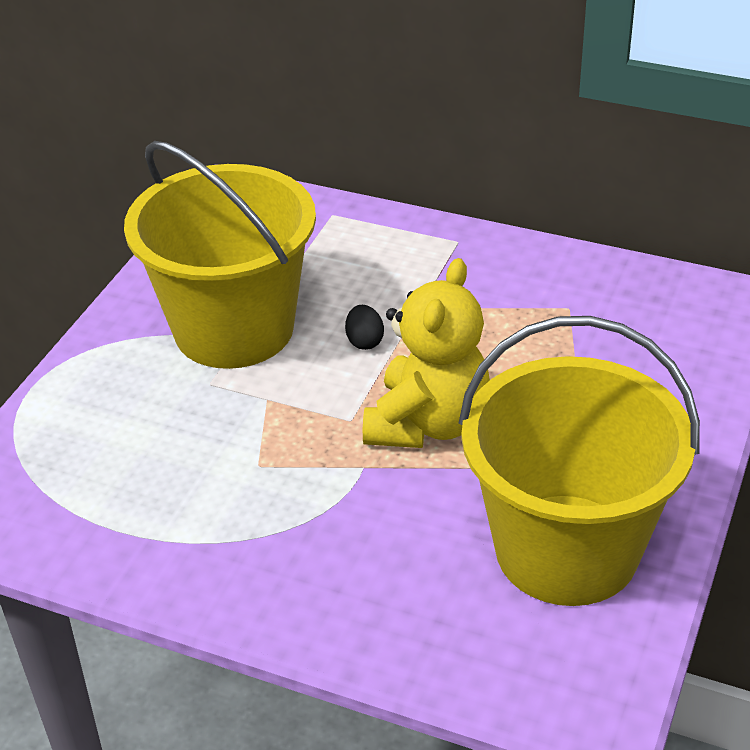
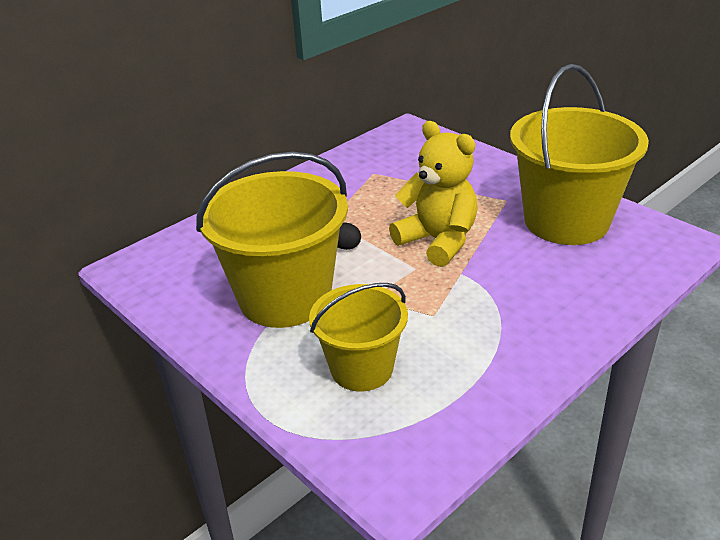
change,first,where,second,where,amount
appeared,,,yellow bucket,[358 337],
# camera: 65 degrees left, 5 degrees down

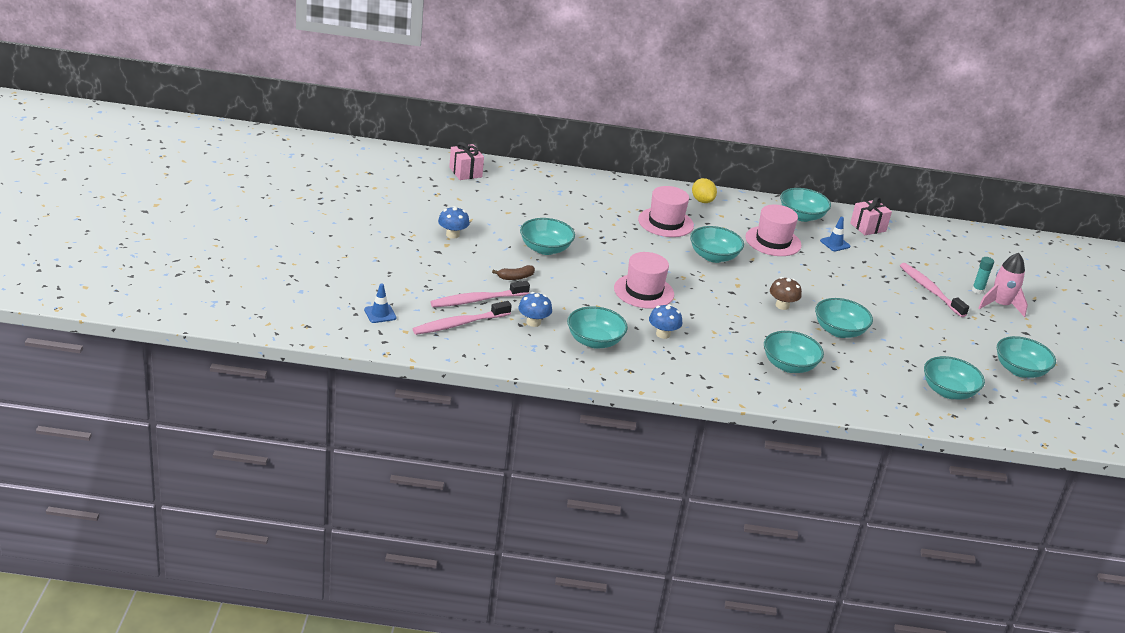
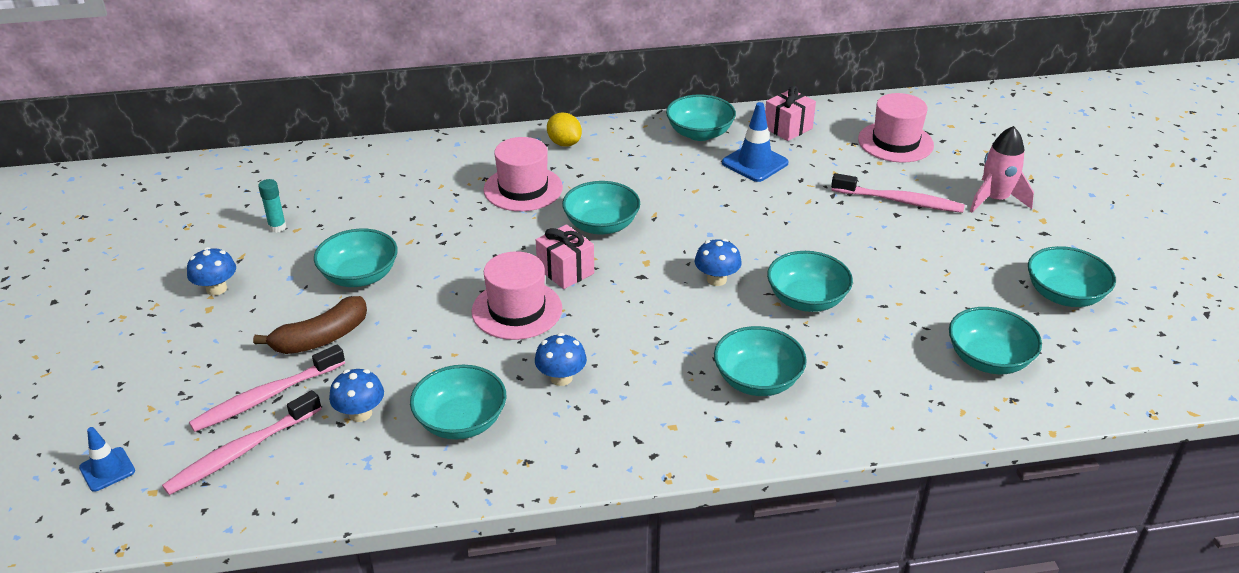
change,first,where,second,where,amount
relocated,pink gift,[466 161],,[565 256],
relocated,pink hat,[773 230],,[896 127],
size,blue traffic cone,[835 234],,[755 142],x1.60
relocated,turquoise glue stick,[983 275],,[272 206],
spun,pink toothbrush,[934 290],,[898 193],150 degrees clockwise
size,brown banana,[513 272],,[310 325],x1.72
colour,brown mushroom,[786 293],blue mushroom,[718 262],
# camera: 10 degrees left, 5 degrees up

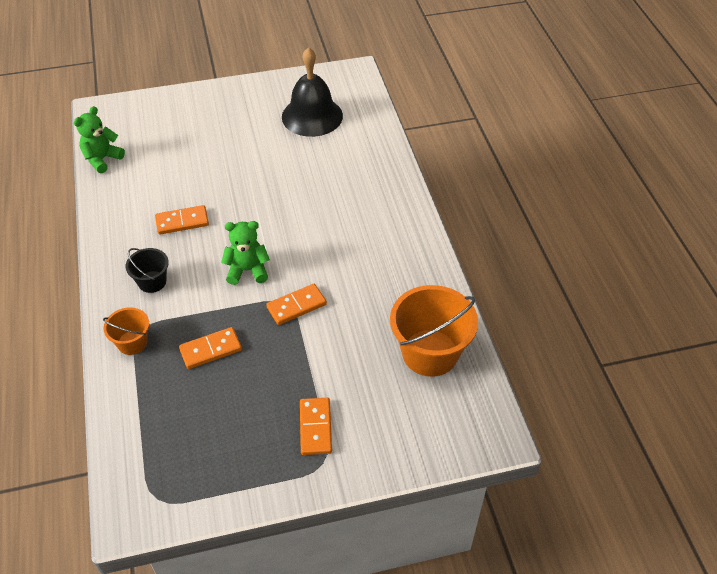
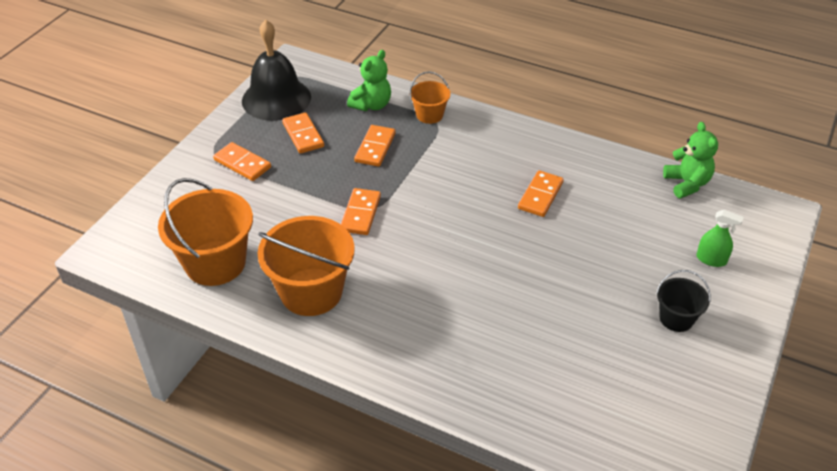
change,first,where,second,where,amount
relocated,black bell,[312 92],,[276 70],
relocated,green teddy bear,[245 253],,[369 80],
relocated,black bucket,[147 270],,[683 301],
appeared,,,orange domino,[303 133],
appeared,,,green spray bottle,[720 238],
appeared,,,orange bucket,[306 266],
# camera: 130 degrees right, 5 degrees down

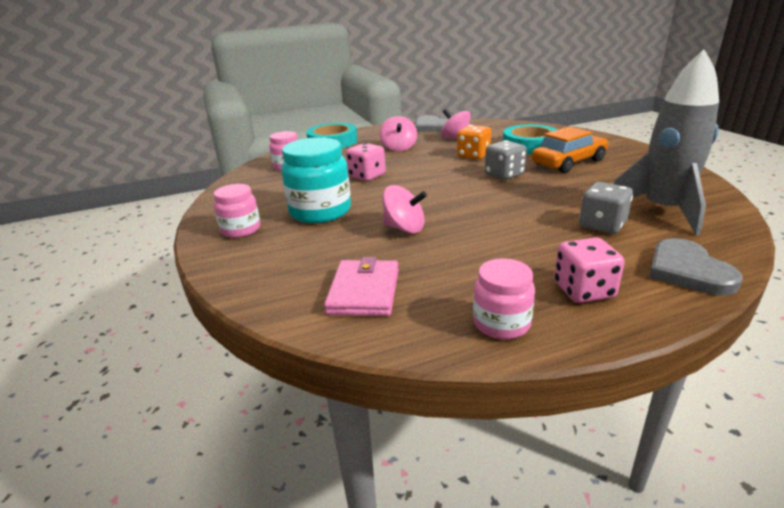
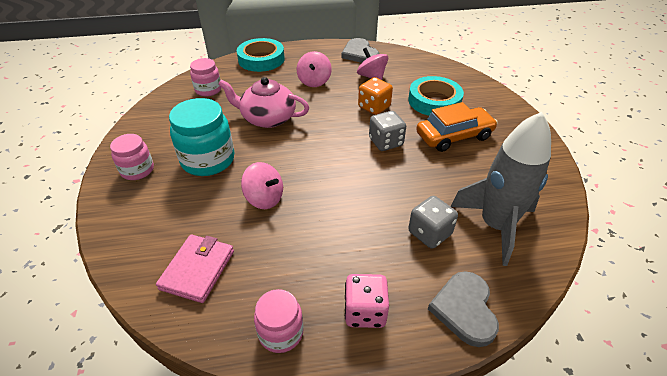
change,first,where,second,where,amount
exchanged,pink dice,[366 162],pink teapot,[263 102],
# camera: 10 degrees right, 15 degrees up

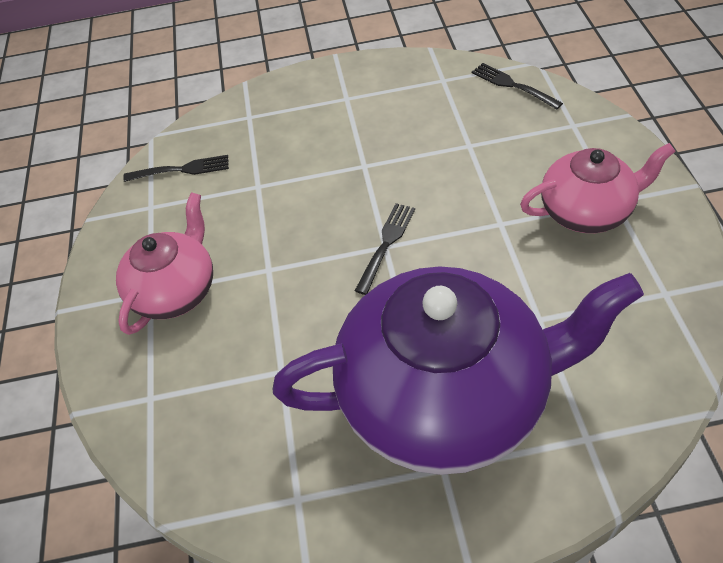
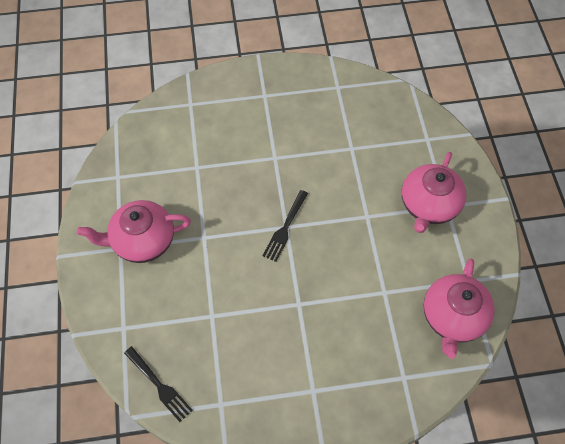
change,first,where,second,where,amount
exchanged,black fork,[176 168],pink teapot,[459 309],
missing,purple teapot,[458 370],,,
# camera: 175 degrees right, 10 degrees up

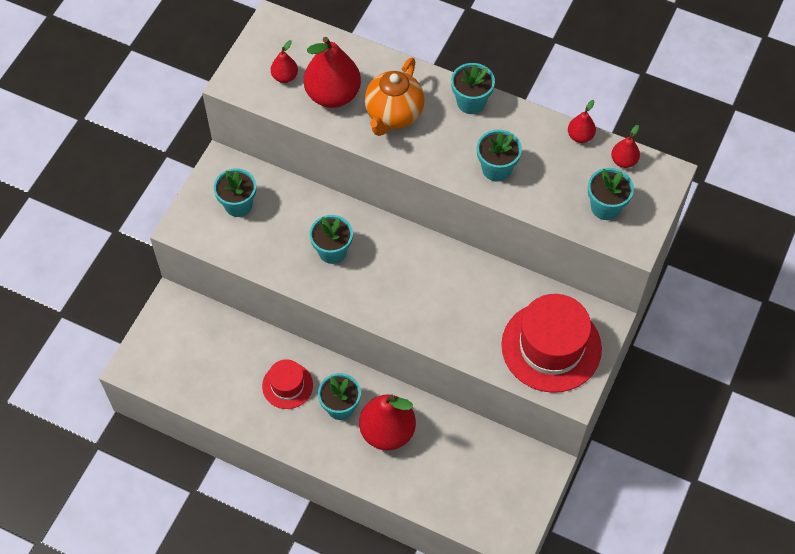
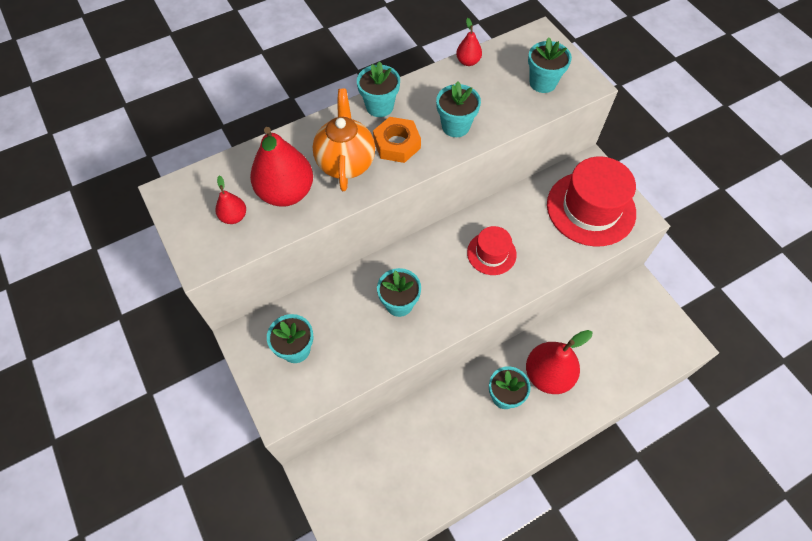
change,first,where,second,where,amount
spun,orange teapot,[394 97],,[344 140],150 degrees counterclockwise
missing,red pear,[625 146],,,
relocated,red hat,[287 384],,[492 250],
appeared,,,orange nut,[397 140],
# camera: 55 degrees left, 0 degrees up

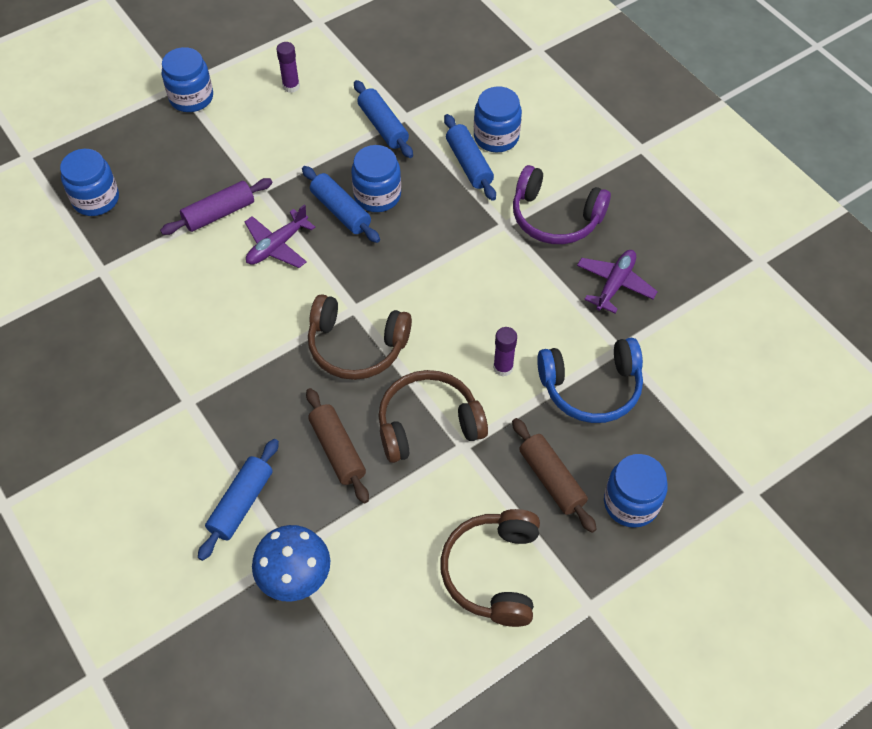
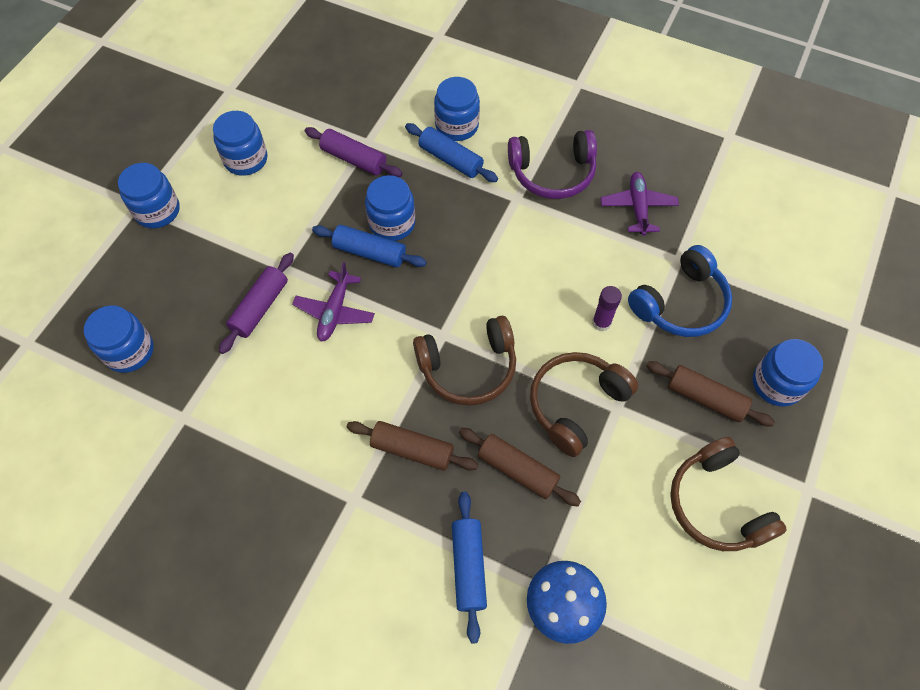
change,first,where,second,where,amount
exchanged,purple glue stick,[288 67],blue jar,[240 143],
colour,blue rolling pin,[383 119],purple rolling pin,[354 152],
appeared,,,brown rolling pin,[412 446],
# camera: 30 degrees left, 5 degrees up

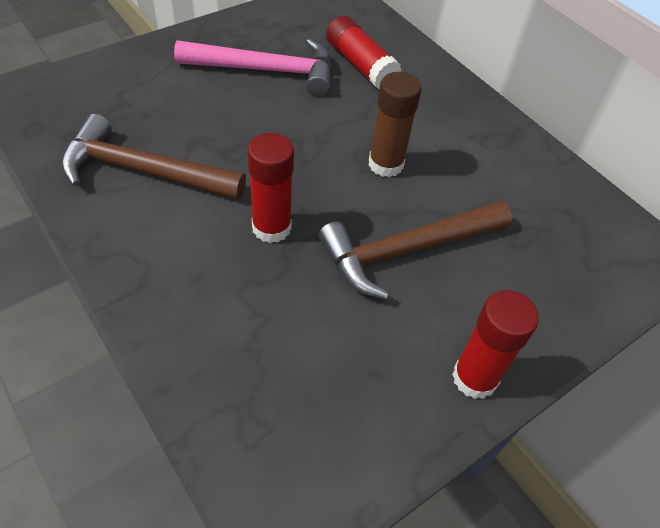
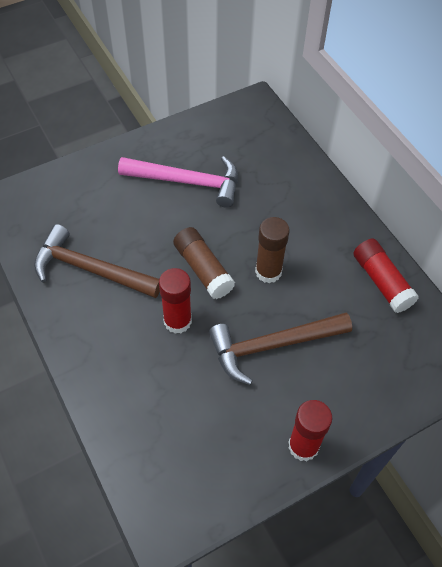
change,first,where,second,where,amount
relocated,red glue stick,[363 52],,[386 276],
appeared,,,brown glue stick,[204 263],
# camera: 10 degrees right, 5 degrees up

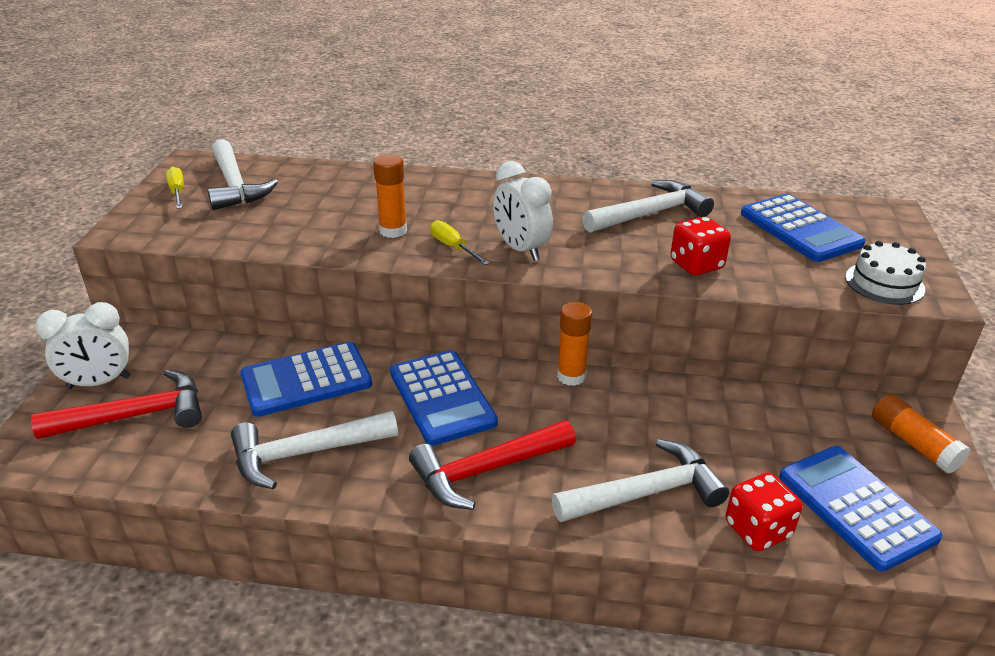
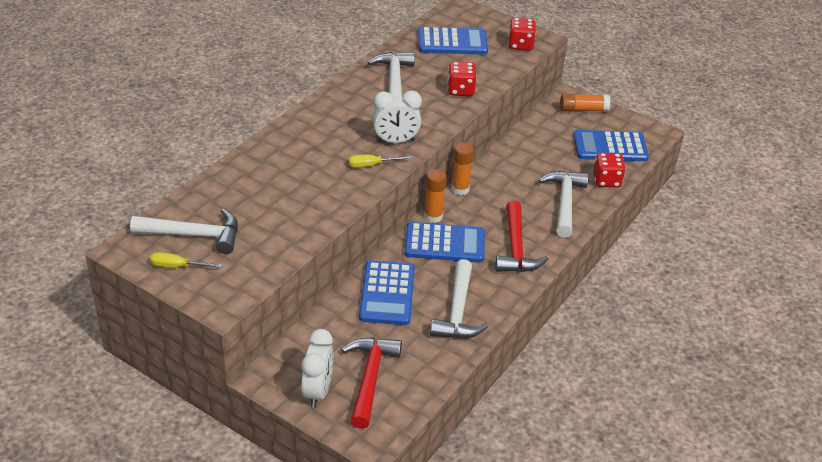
change,first,where,second,where,amount
relocated,orange glue stick,[390 196],,[435 196],
exchanged,white cake,[885 273],red dice,[522 34],
# camera: 65 degrees left, 5 degrees up

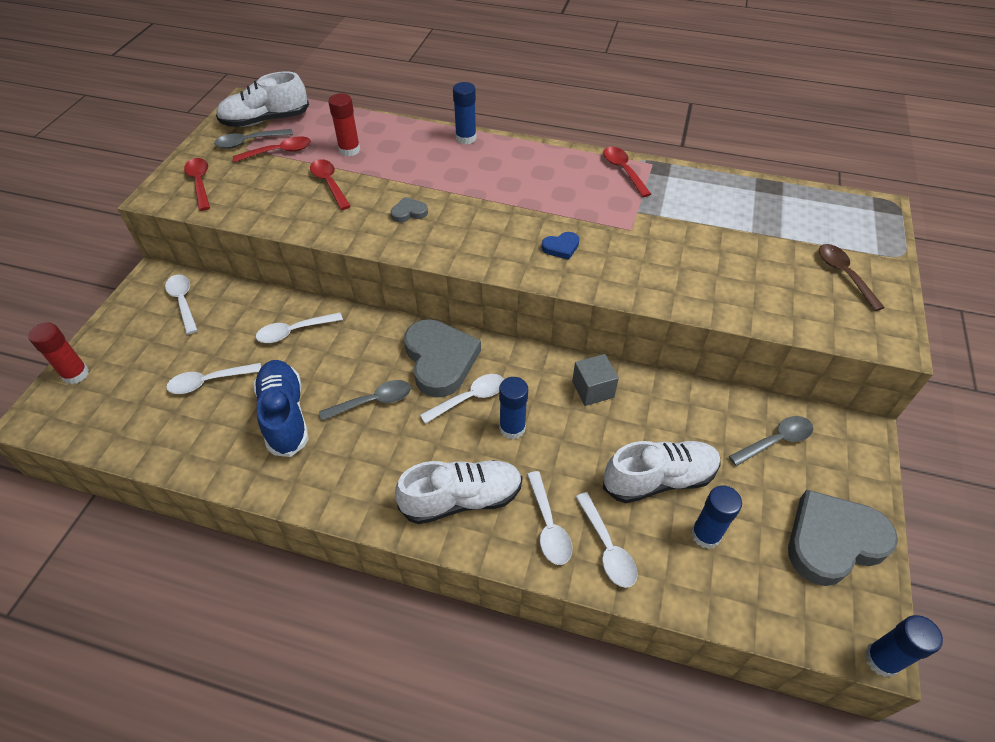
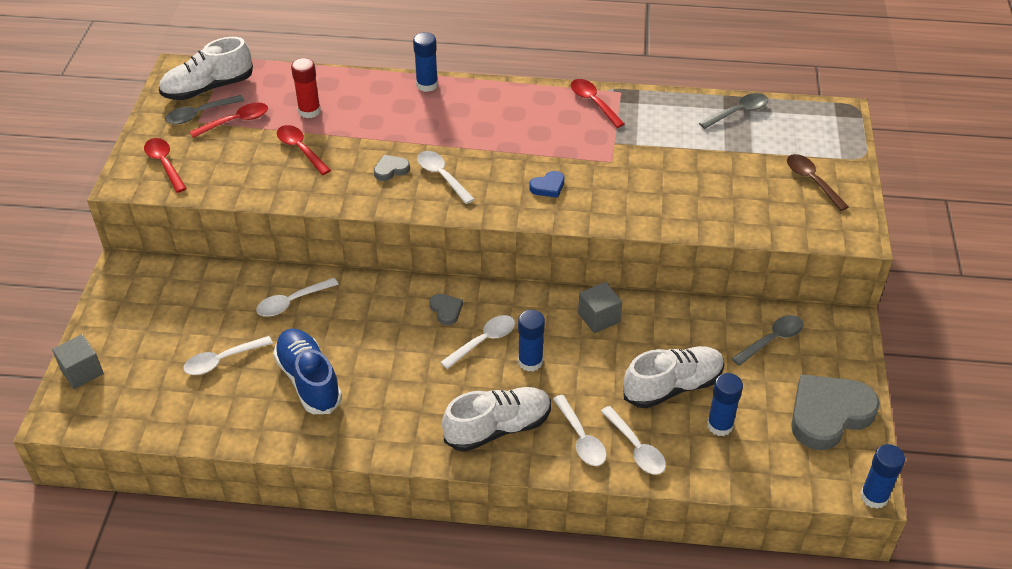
change,first,where,second,where,amount
relocated,white spoon,[181 304],,[446 177],
size,grey heart,[442 358],,[446 309],x0.44
exchanged,red glue stick,[58 353],grey cube,[78 361],
relocated,grey spoon,[365 400],,[733 111],
# camera: 10 degrees left, 5 degrees down

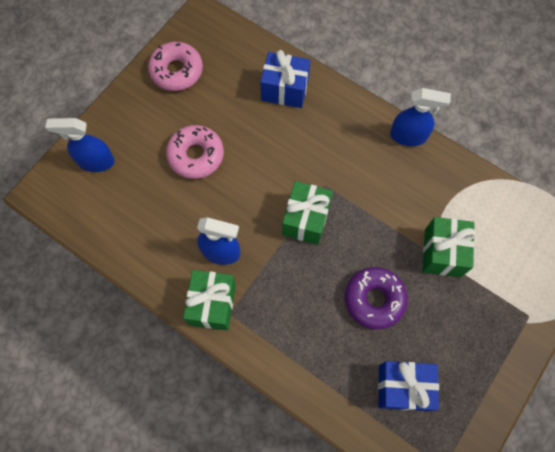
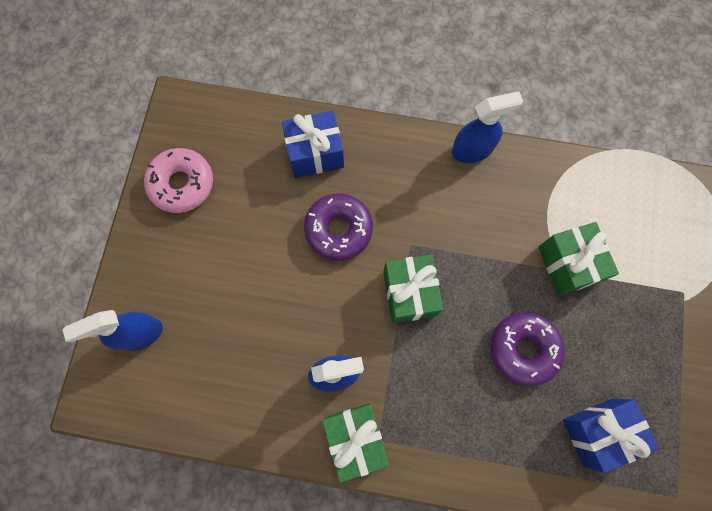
change,first,where,second,where,amount
missing,pink donut,[195 152],,,
appeared,,,purple donut,[338 227],
# camera: 25 degrees left, 5 degrees up

